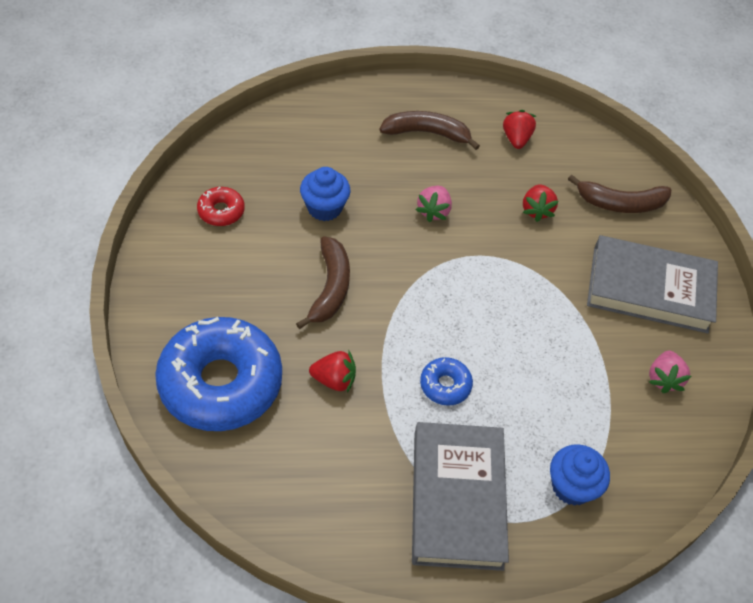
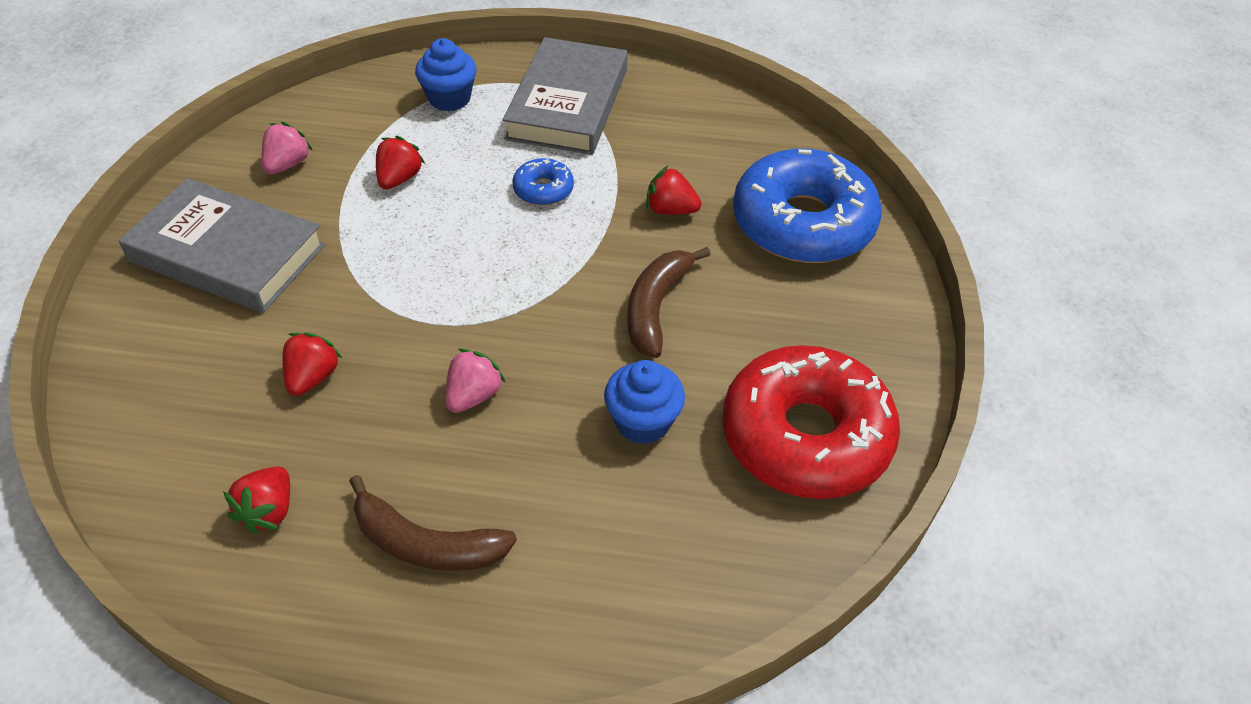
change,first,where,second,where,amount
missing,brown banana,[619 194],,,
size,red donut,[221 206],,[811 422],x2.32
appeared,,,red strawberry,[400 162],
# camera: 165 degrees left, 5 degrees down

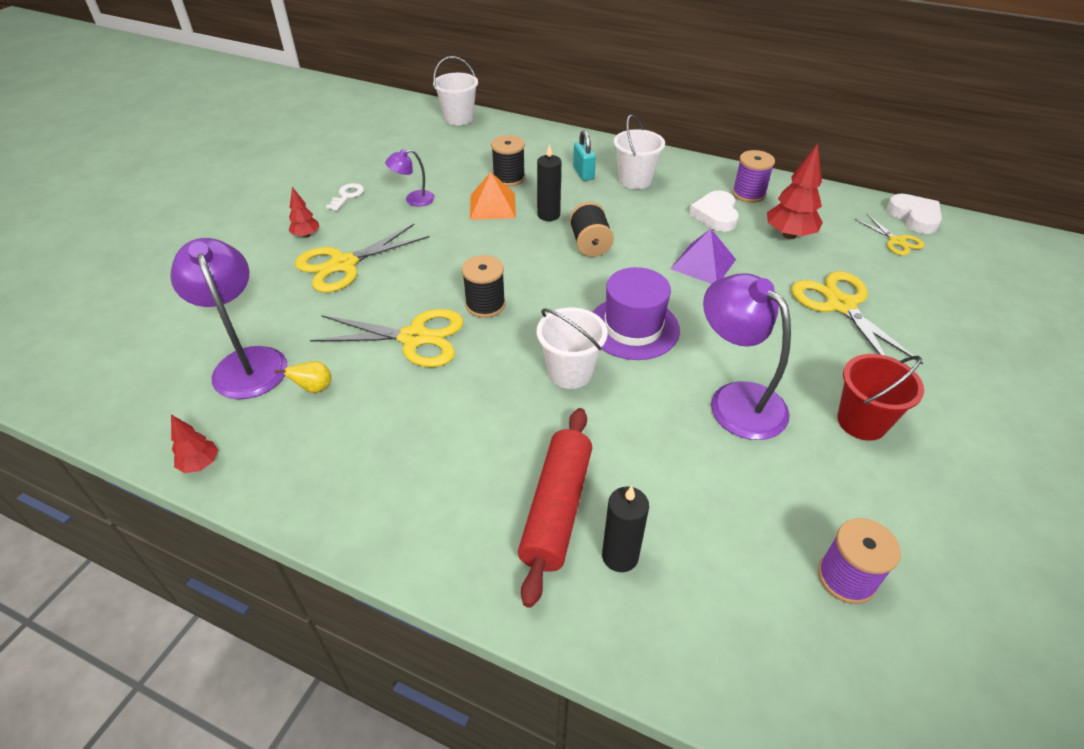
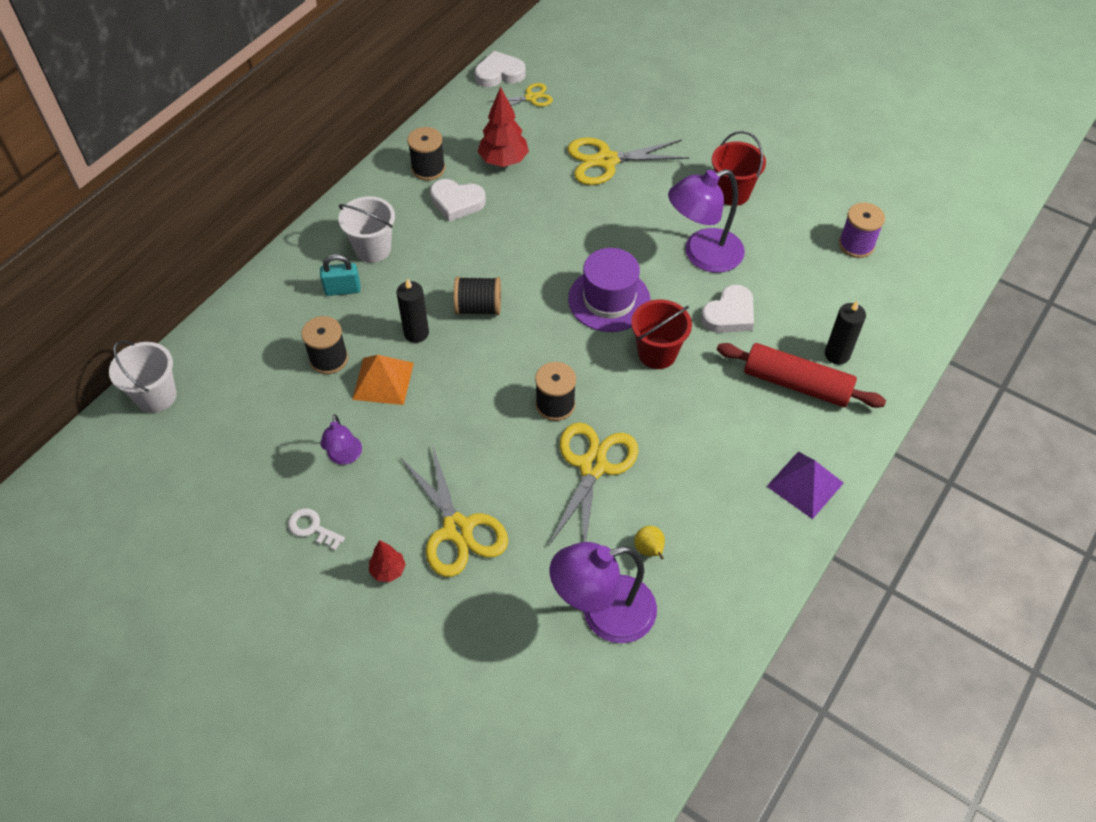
change,first,where,second,where,amount
colour,purple spool,[753 176],black spool,[426 153],
relocated,purple pyramid,[703 256],,[805 485],
colour,white bucket,[572 348],red bucket,[661 334],
missing,red tree,[194 444],,,
appeared,,,white heart,[727 309],
# camera: 80 degrees left, 10 degrees up

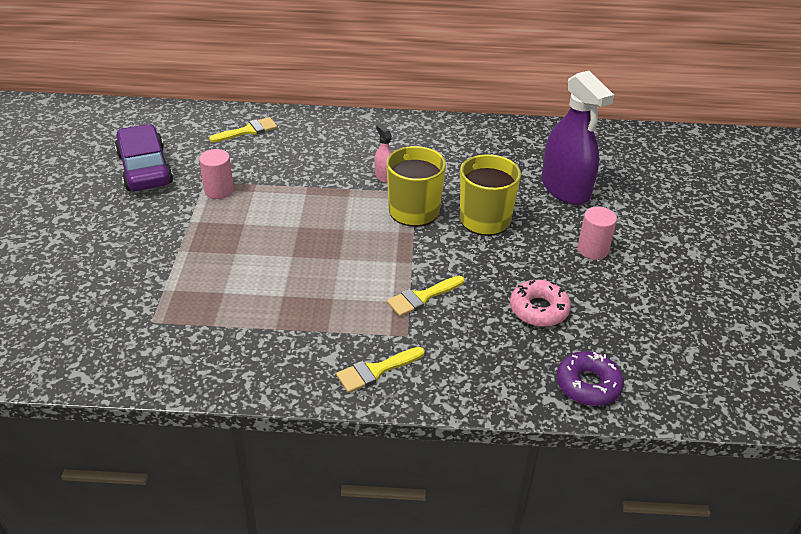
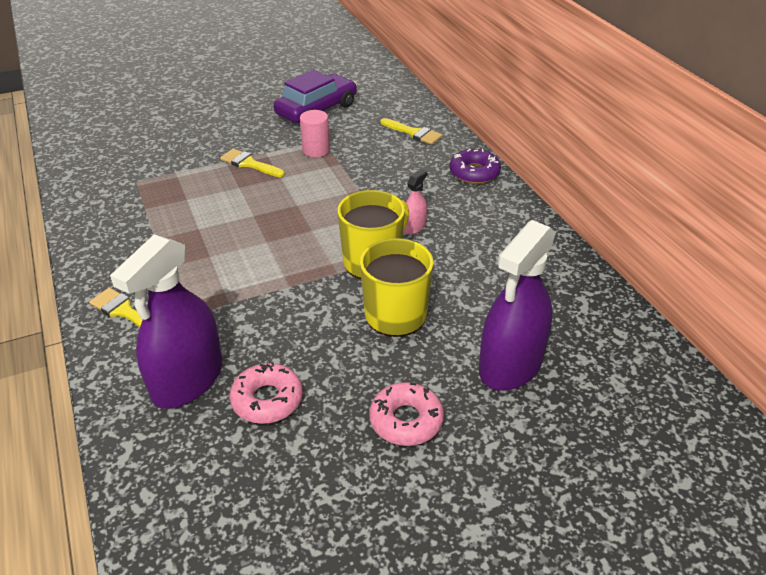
change,first,where,second,where,amount
exchanged,pink cylinder,[597 233],pink donut,[406 414],
relocated,yellow brush,[425 296],,[252 163],
relocated,purple donut,[590 378],,[475 166],
appeared,,,purple spray bottle,[166 321],
# camera: 65 degrees right, 0 degrees up

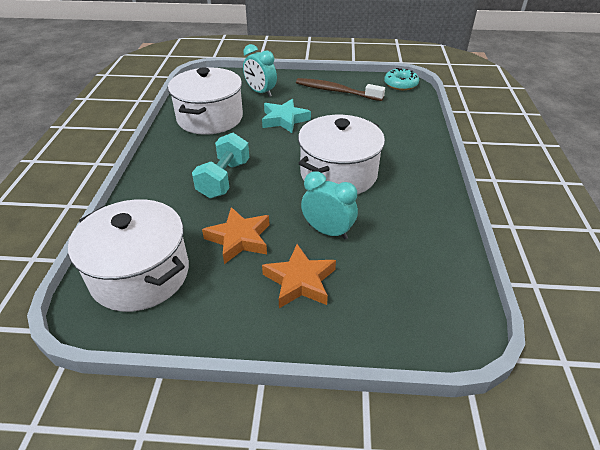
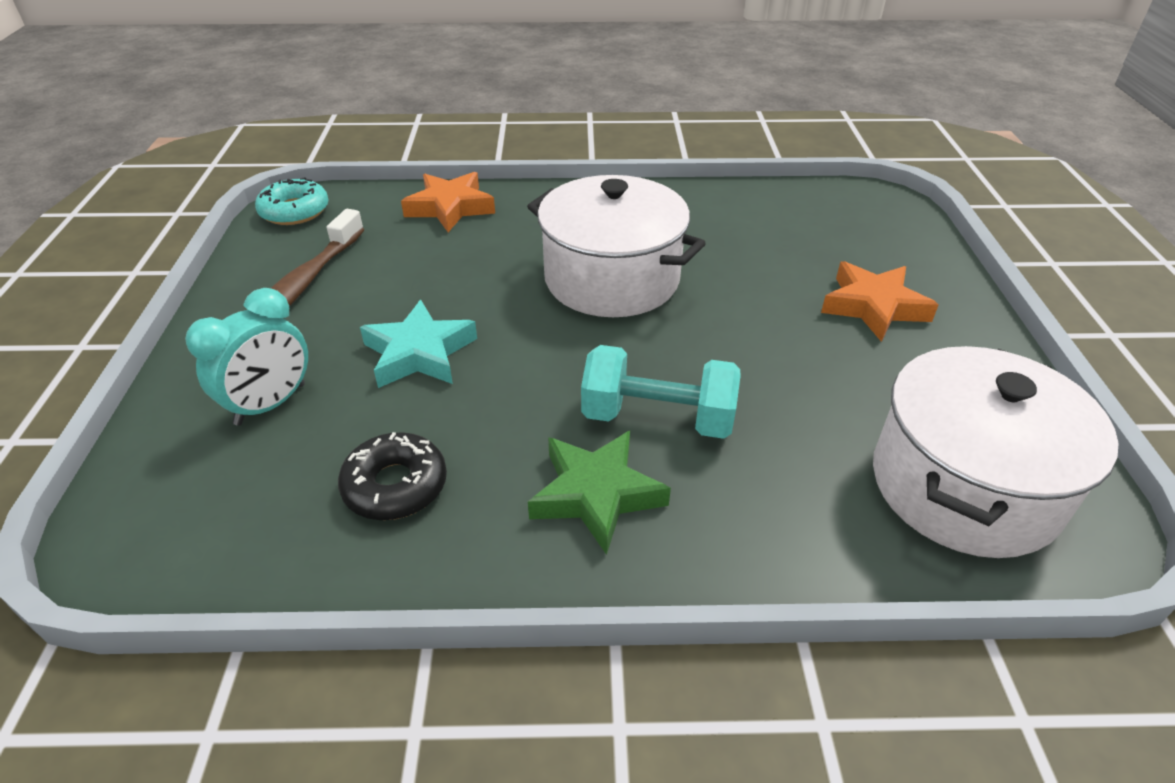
change,first,where,second,where,amount
exchanged,white pot,[205 101],black donut,[392 476],
missing,turquoise clock,[329 205],,,
relocated,orange star,[235 235],,[448 202],
appeared,,,green star,[599 493],
# camera: 95 degrees left, 0 degrees up

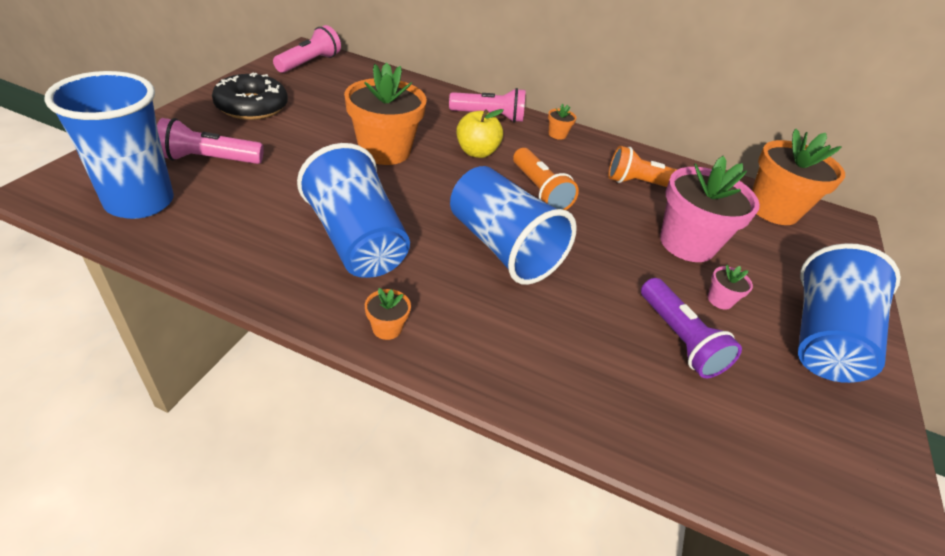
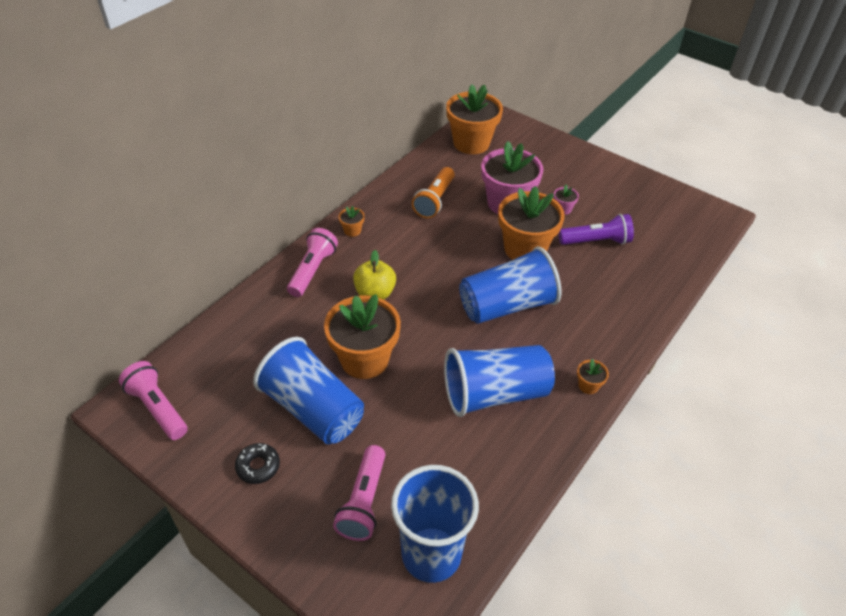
change,first,where,second,where,amount
size,black donut,[250 96],,[257 463],x0.56
missing,orange flashlight,[546 179],,,
relocated,blue cup,[849 313],,[308 390],
appeared,,,orange flower pot,[531 223],
# camera: 70 degrees left, 5 degrees up

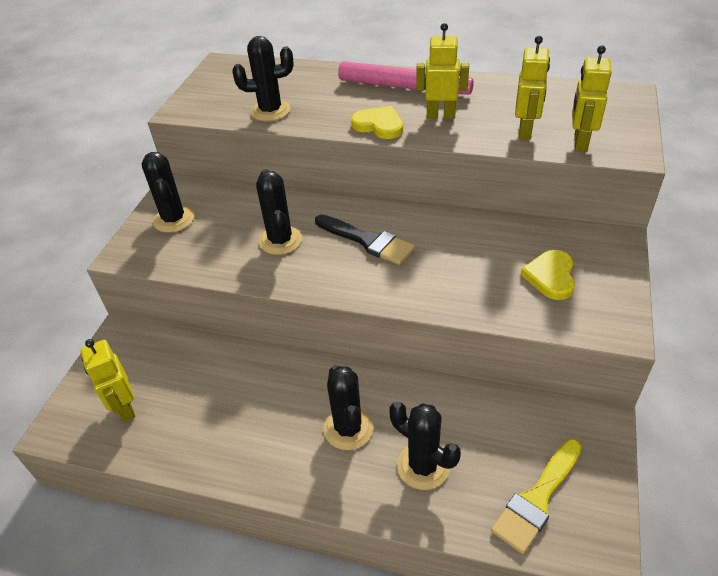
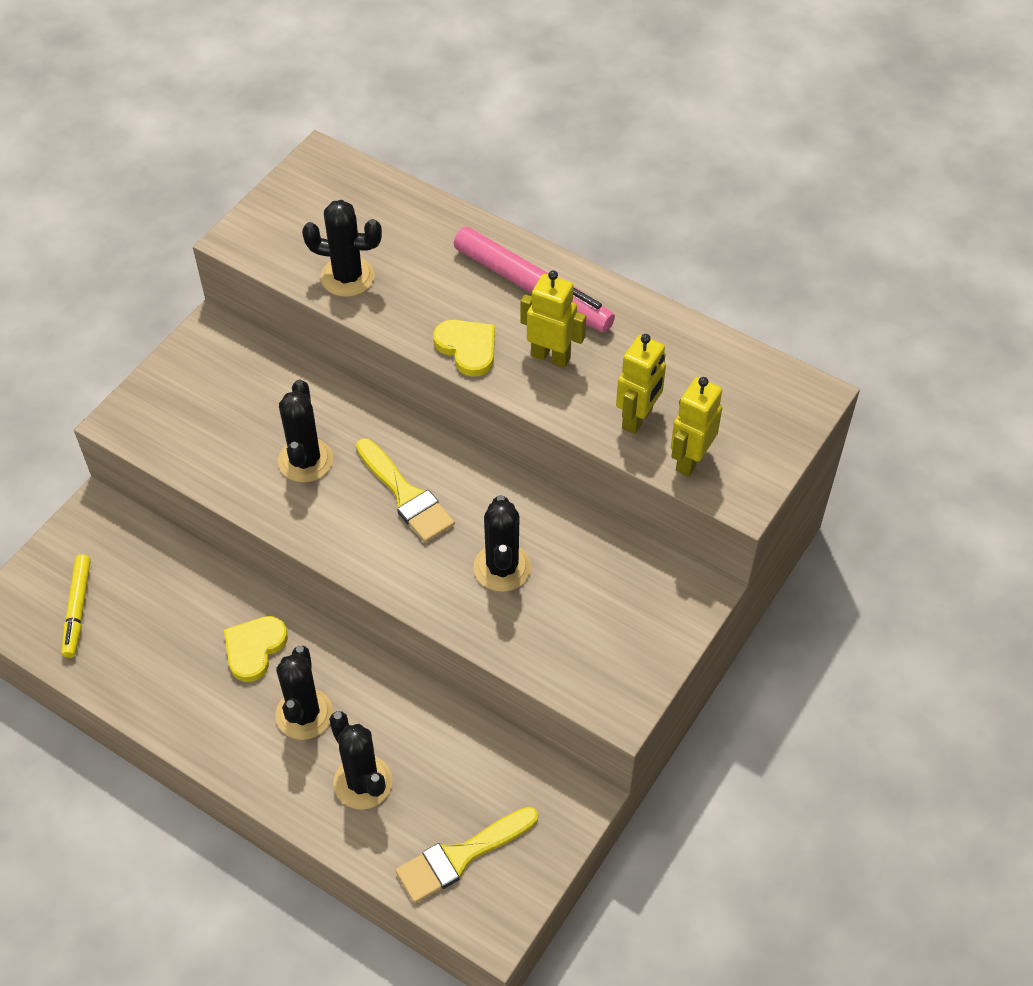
change,first,where,second,where,amount
relocated,black cactus,[168 192],,[502 543],
colour,black brush,[365 239],yellow brush,[405 490],
relocated,yellow heart,[547 275],,[256 649],
exchanged,yellow robot,[108 380],yellow marker,[76 606],
# camera: 15 degrees right, 10 degrees up

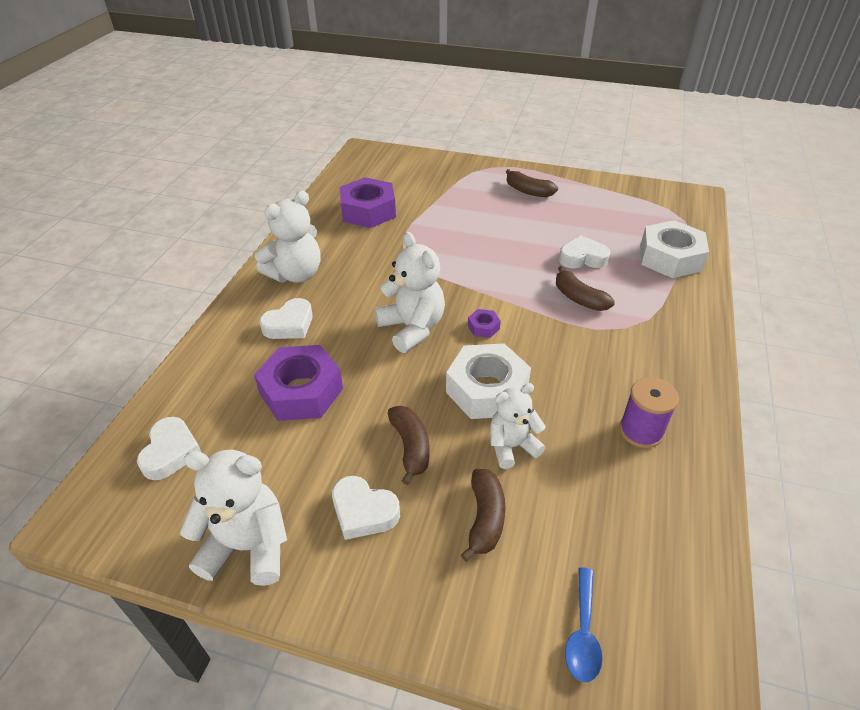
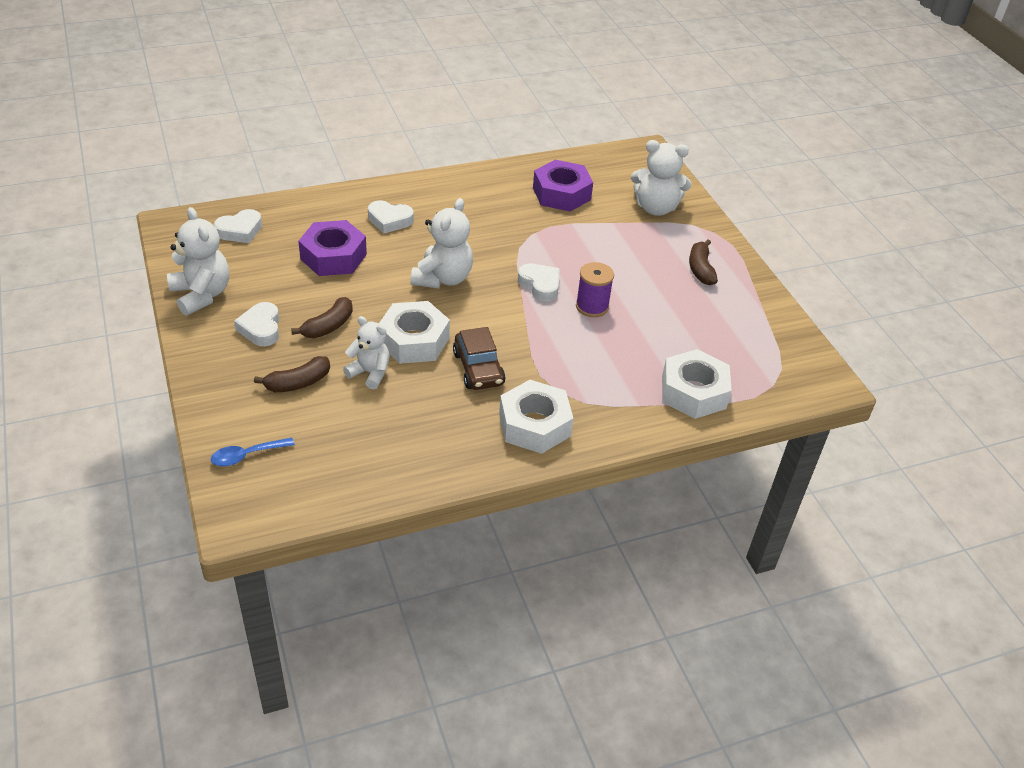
change,first,where,second,where,amount
relocated,white teddy bear,[288 237],,[661 178],
relocated,white heart,[584 252],,[539 282],
missing,brown banana,[585 288],,,
missing,purple nut,[484 323],,,
relocated,purple spool,[649 412],,[595 289],
appeared,,,brown car,[479 358],
appeared,,,white nut,[536 417],
# camera: 50 degrees right, 0 degrees up

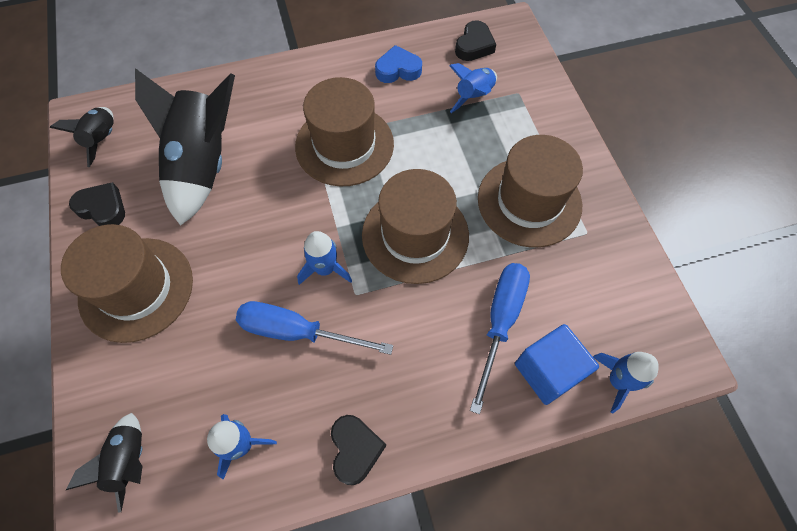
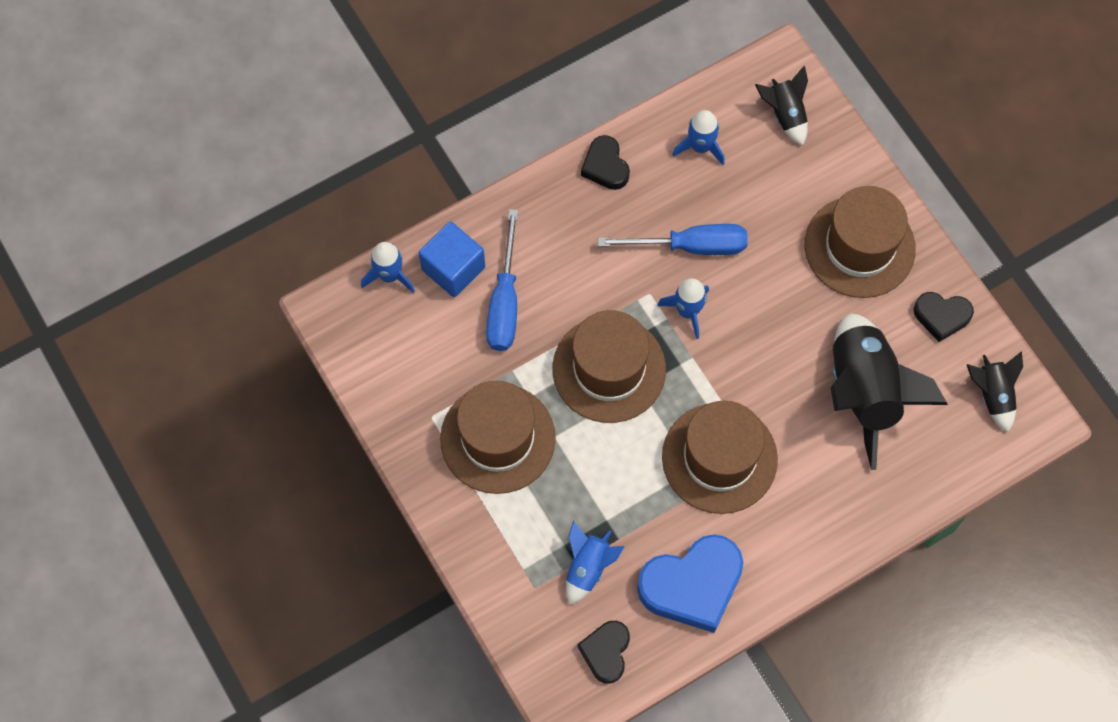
change,first,where,second,where,amount
size,blue heart,[398 64],,[690 583],x1.80
# camera: 165 degrees right, 5 degrees up

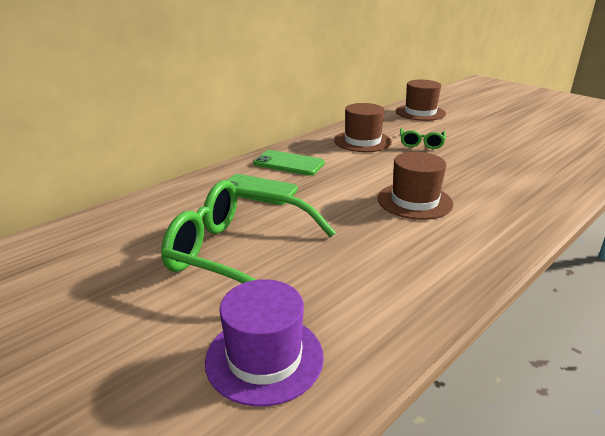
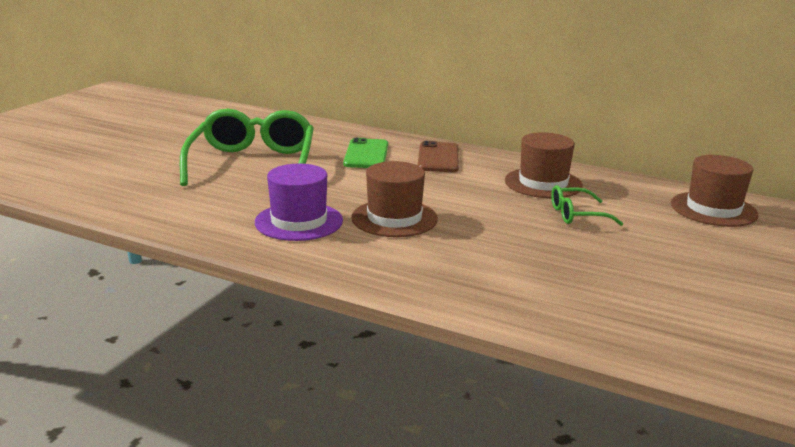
change,first,where,second,where,amount
colour,green phone,[289 163],brown phone,[438 156],
relocated,purple hat,[264 343],,[299 202],
# camera: 70 degrees right, 5 degrees down

